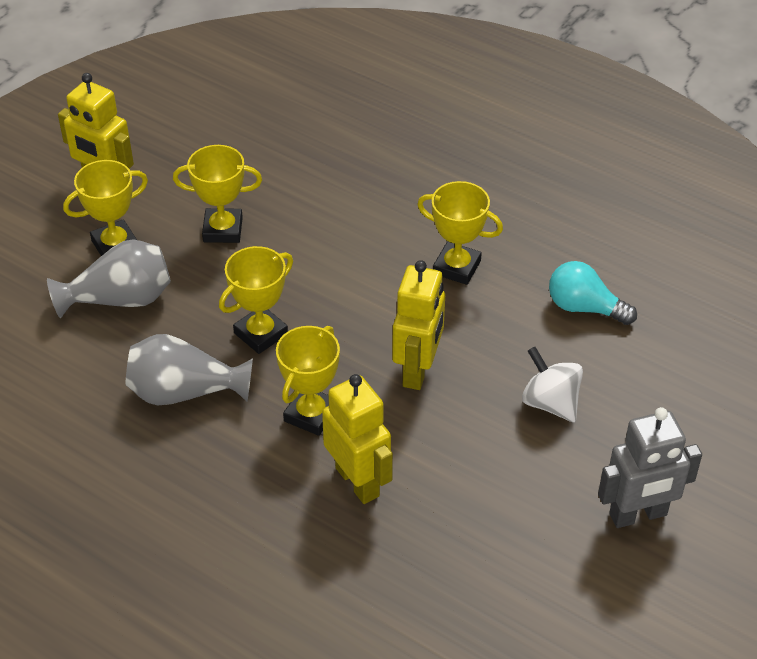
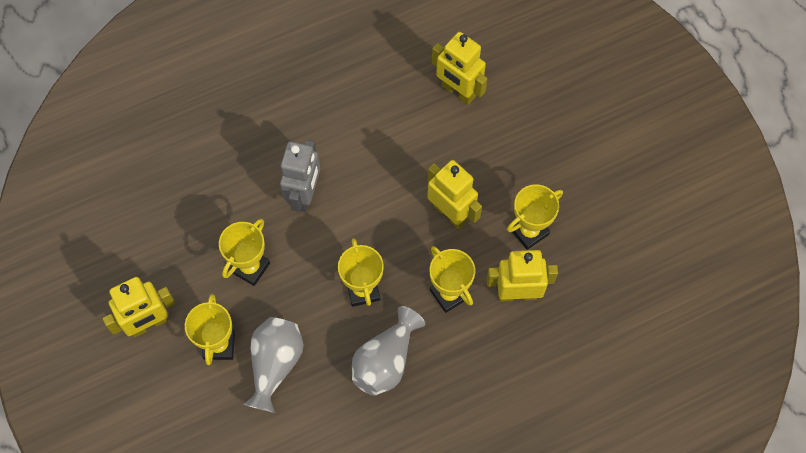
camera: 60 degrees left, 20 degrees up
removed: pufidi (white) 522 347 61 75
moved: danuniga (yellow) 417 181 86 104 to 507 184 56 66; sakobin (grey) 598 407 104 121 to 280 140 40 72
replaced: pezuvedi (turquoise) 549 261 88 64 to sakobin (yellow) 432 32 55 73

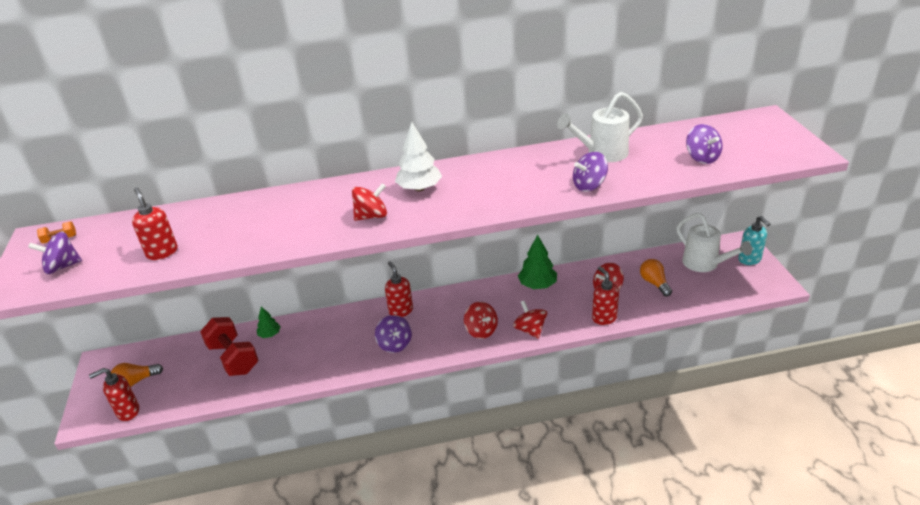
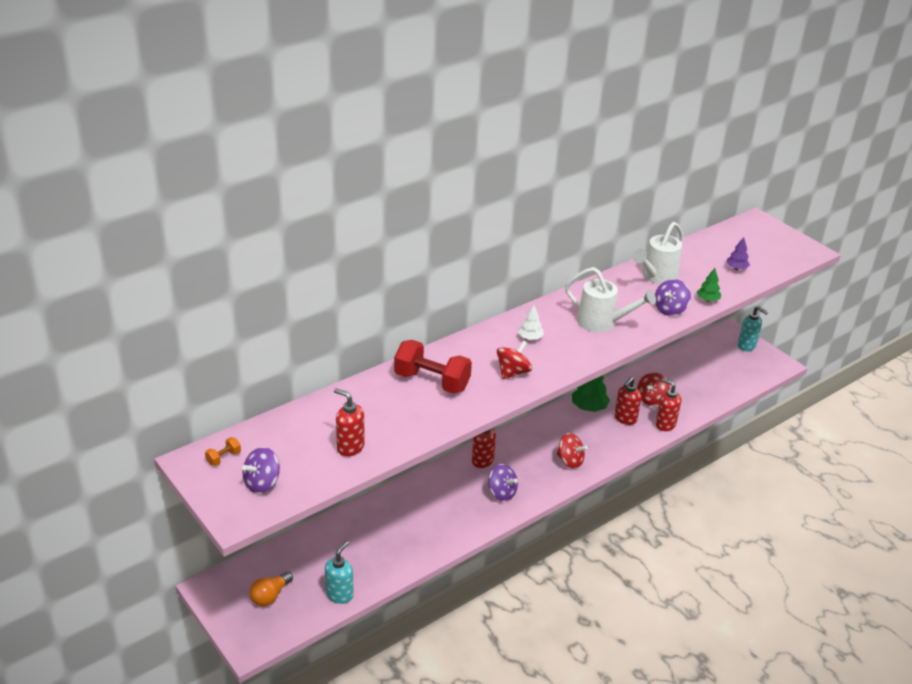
camera: 30 degrees left, 0 degrees up
removed: pufidi (red) 513 301 34 38; pezuvedi (orange) 640 259 32 37
added: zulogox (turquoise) 325 541 29 63
moved: zulogox (red) 89 368 50 53 to 614 377 28 48; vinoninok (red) 200 317 58 59 to 394 340 78 54; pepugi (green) 257 306 24 32 to 697 268 24 34; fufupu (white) 676 213 76 59 to 565 267 91 65
replaced: pufidi (purple) 686 124 37 40 to pepugi (purple) 726 237 24 33
resized: pepugi (white) 395 122 47 69 = 518 305 26 35 x0.58

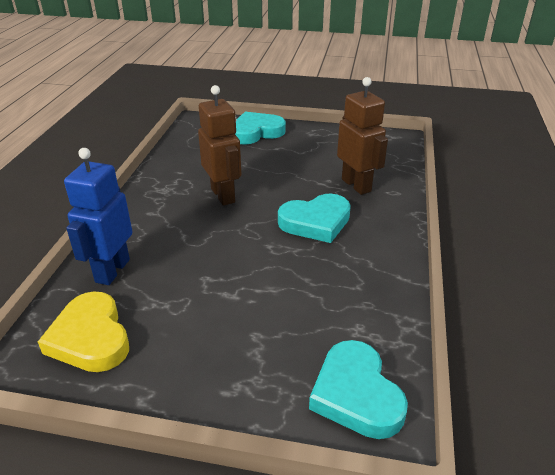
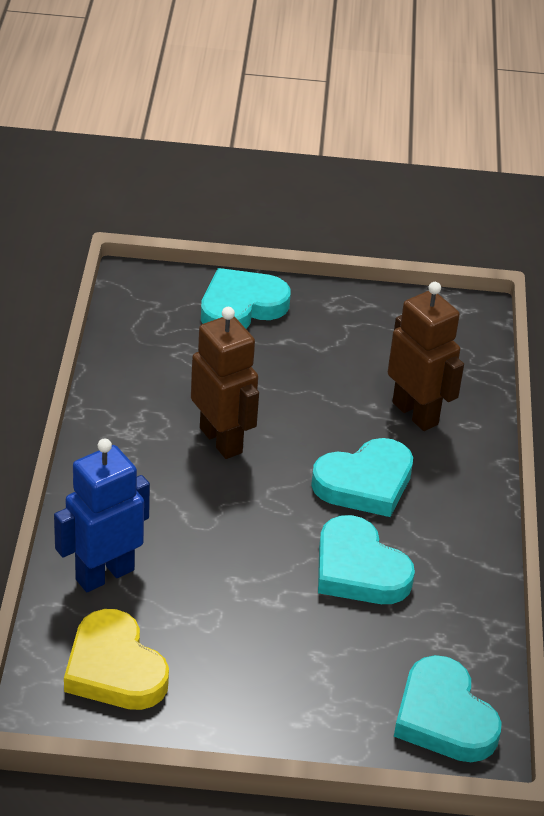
camera: 10 degrees left, 5 degrees up
added: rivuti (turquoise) 318 515 97 89
turned: sakobin (blue) 64 148 69 137 = 54 438 96 154 45 degrees clockwise

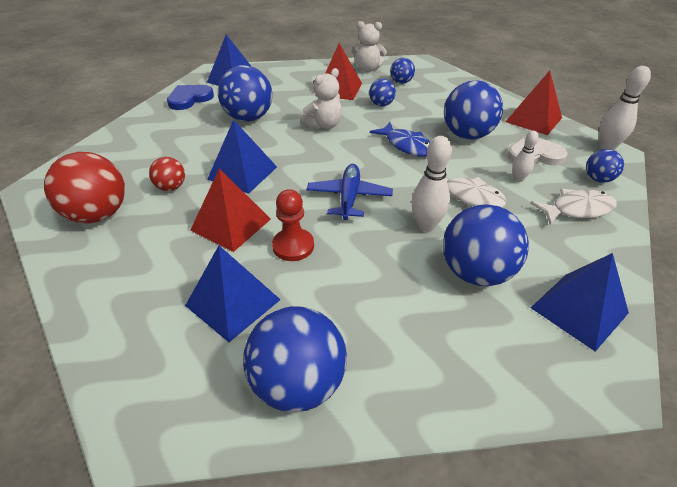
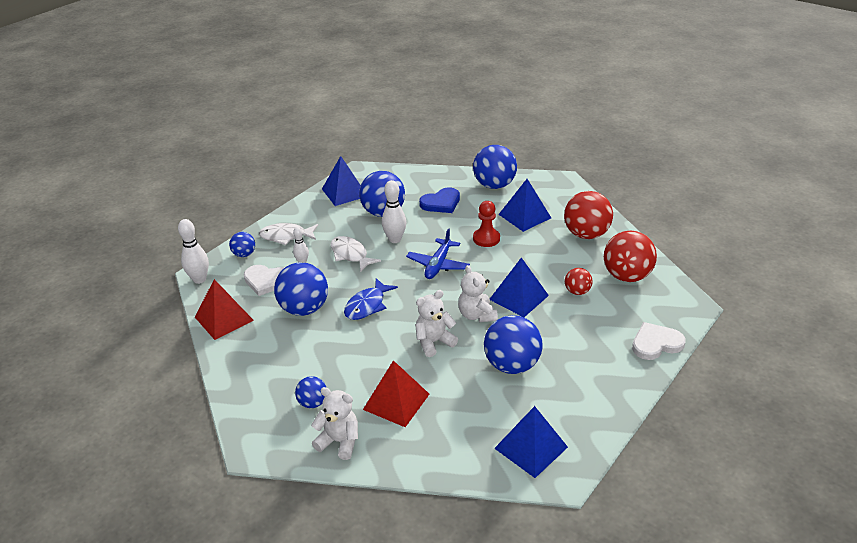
camera: 165 degrees left, 5 degrees down
removed: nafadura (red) 190 169 81 83; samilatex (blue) 369 79 27 27
added: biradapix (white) 458 265 40 57; samilatex (red) 564 191 49 48; rivuti (white) 632 322 54 38
moved: rivuti (blue) 167 85 47 25 to 419 187 41 26
turned: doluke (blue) 370 122 60 35 = 344 278 54 42 120 degrees counterclockwise

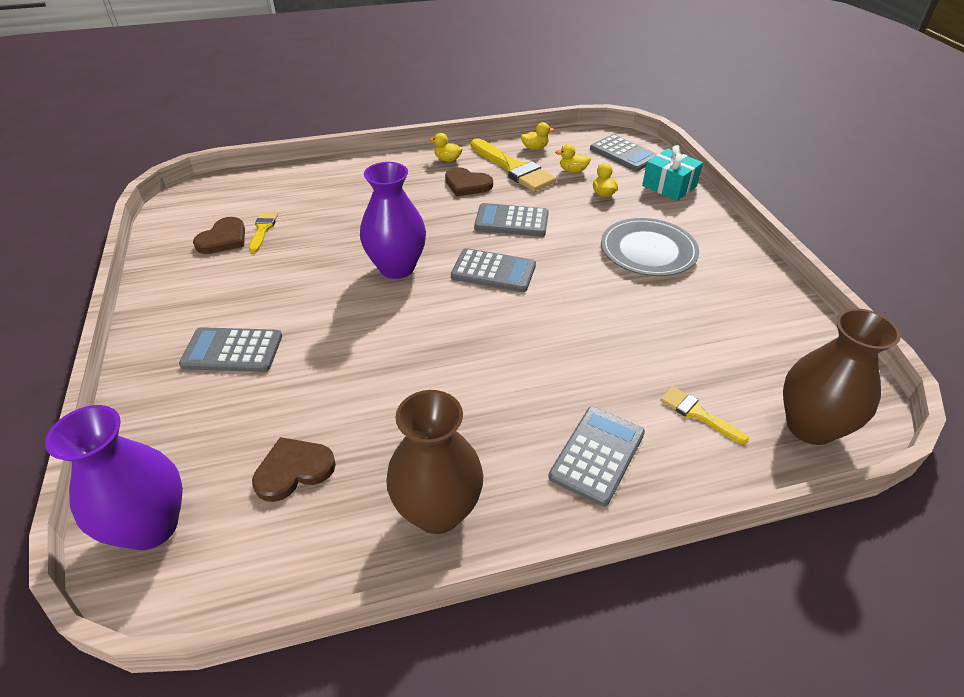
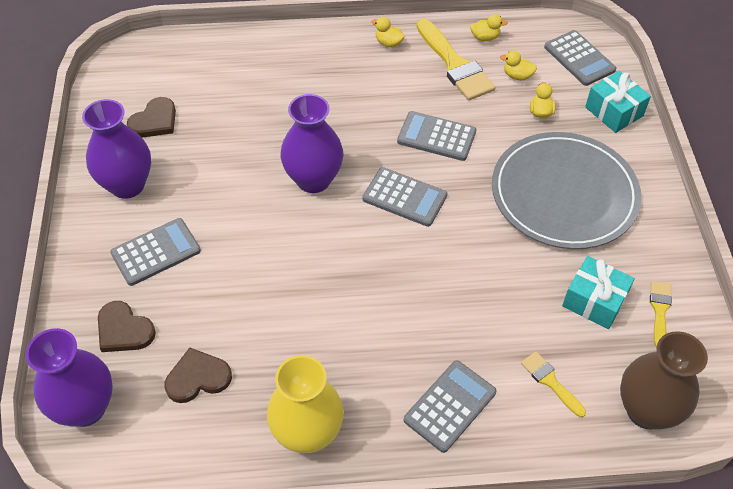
camera: 10 degrees right, 10 degrees up
added: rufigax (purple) 82 99 69 100; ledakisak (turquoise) 562 256 73 73
moved: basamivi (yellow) 249 211 29 42 to 650 281 22 67; rivuti (brown) 445 167 48 29 to 98 301 58 51
recoloured: rufigax (brown) 386 390 97 144 to rufigax (yellow) 267 355 77 98
turned: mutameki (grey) 179 327 103 45 = 110 218 91 68 135 degrees clockwise
resized: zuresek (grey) 601 218 98 58 = 492 132 149 117 x1.52

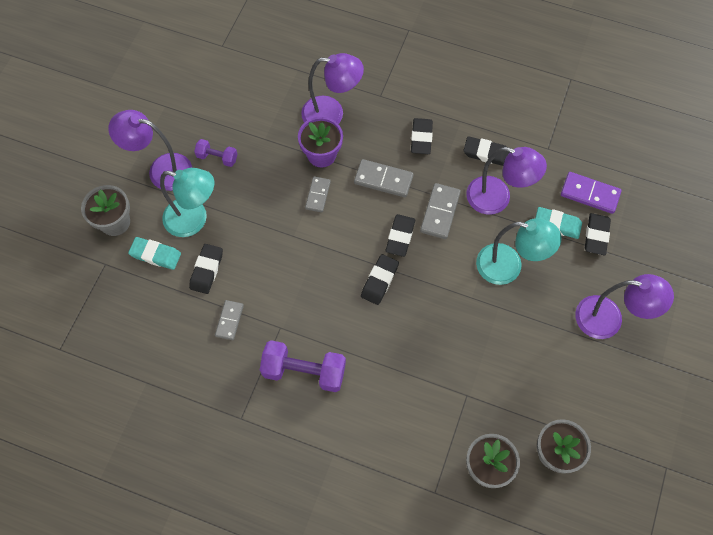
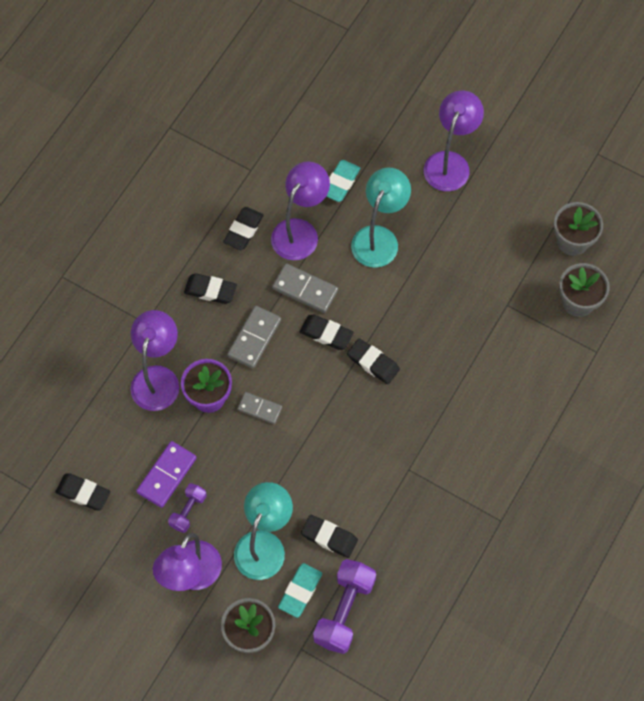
camera: 80 degrees left, 0 degrees up
removed: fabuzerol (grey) 215 300 29 40
moved: vinoninok (purple) 260 340 86 52 to 313 559 63 95; fabuzerol (purple) 561 172 61 42 to 136 441 61 67; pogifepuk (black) 585 213 26 42 to 55 473 56 37

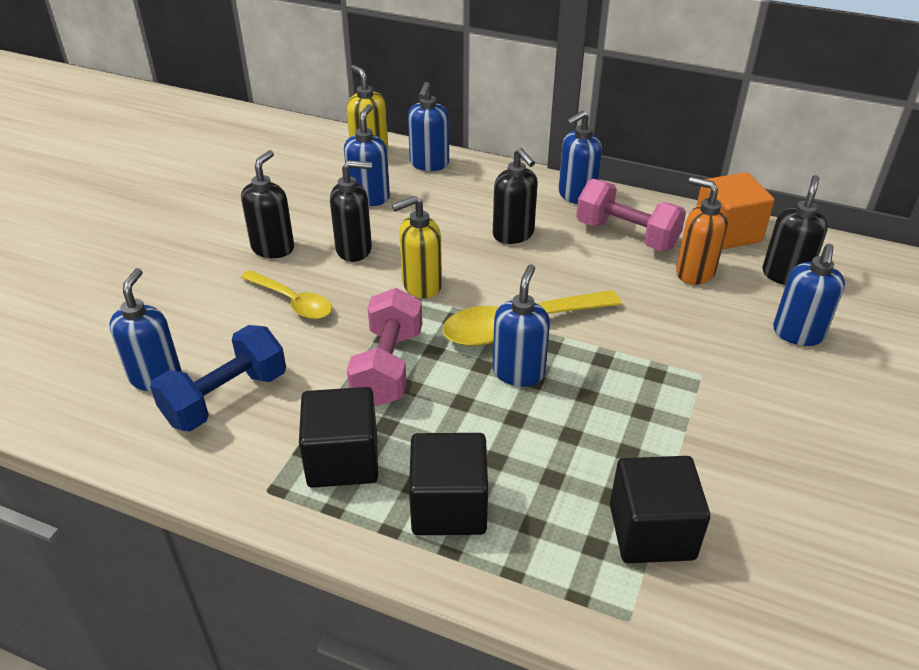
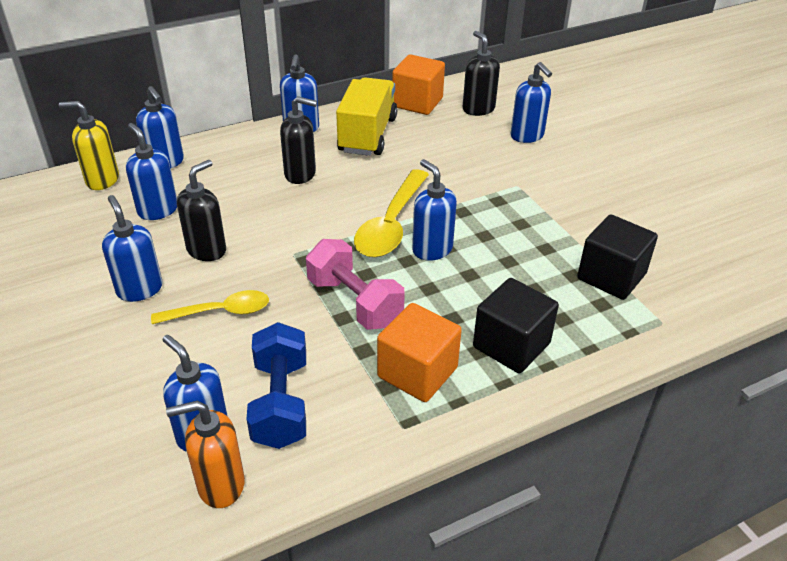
camera: 50 degrees left, 0 degrees up
removed: zulogox (yellow) 392 196 50 103
moved: zulogox (orange) 676 177 52 108 to 166 401 79 107
replaced: vinoninok (pink) 576 179 110 72 to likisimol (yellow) 336 77 61 79
recoloured: zulogox (black) 241 150 53 108 to zulogox (blue) 102 195 61 107; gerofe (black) 299 387 79 101 to gerofe (orange) 377 303 85 99

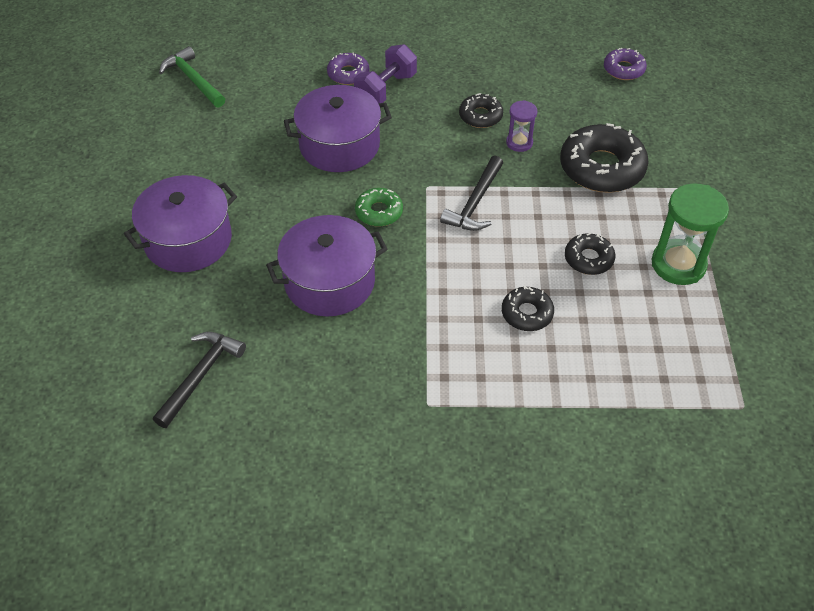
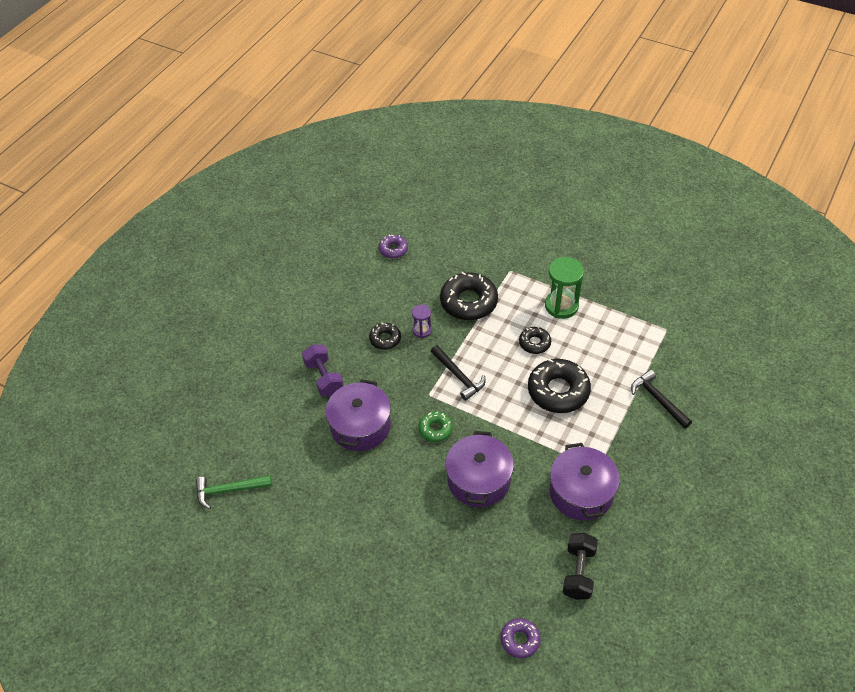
camera: 60 degrees left, 0 degrees up
added: vinoninok (black) 563 533 35 67
moved: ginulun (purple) 124 175 113 97 to 549 443 71 78; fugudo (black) 153 332 93 96 to 631 370 61 59; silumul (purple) 327 53 42 32 to 501 618 40 40
resized: silumul (black) 502 286 52 45 = 528 359 63 54 x1.87

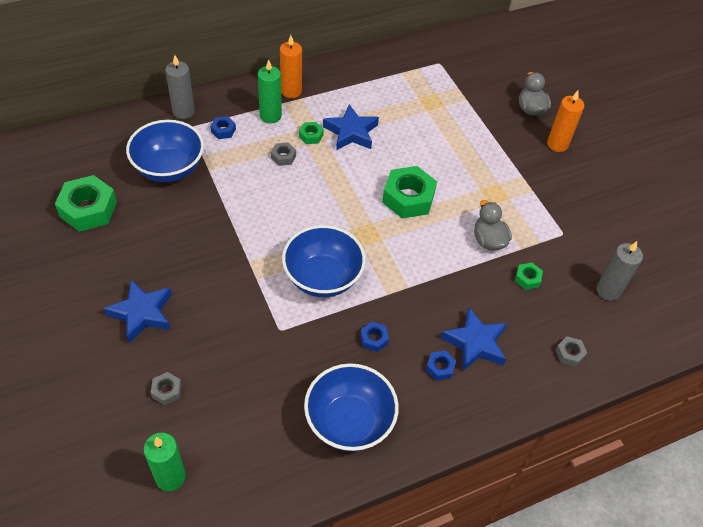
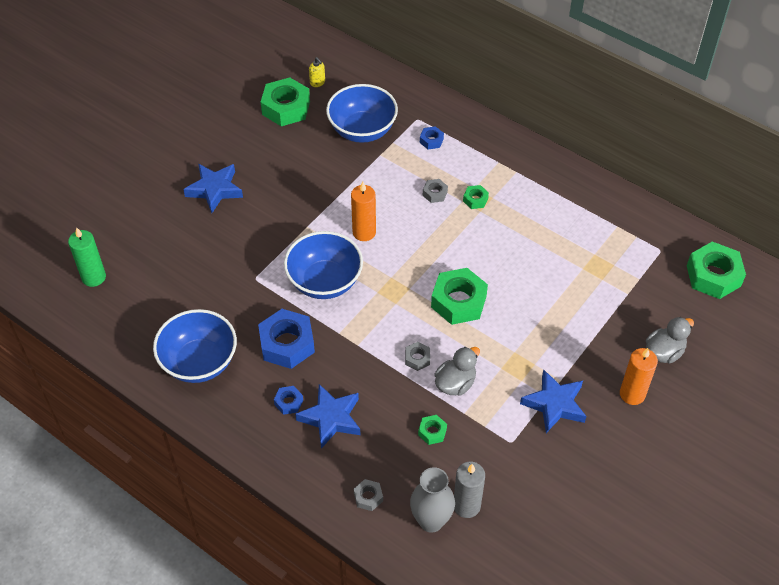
camera: 65 degrees right, 0 degrees up
removed: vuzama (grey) 165 55 30 64; vuzama (green) 258 60 24 63
added: zulogox (yellow) 309 57 16 30; rufigax (grey) 410 467 45 66; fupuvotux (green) 687 241 59 58
moved: fupuvotux (grey) 151 372 31 33 to 405 342 25 29; vuzama (orange) 280 35 22 63 to 351 182 25 59; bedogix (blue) 323 104 56 46 to 520 369 67 64
resized: fupuvotux (blue) 360 322 29 30 = 258 309 57 60 x2.10

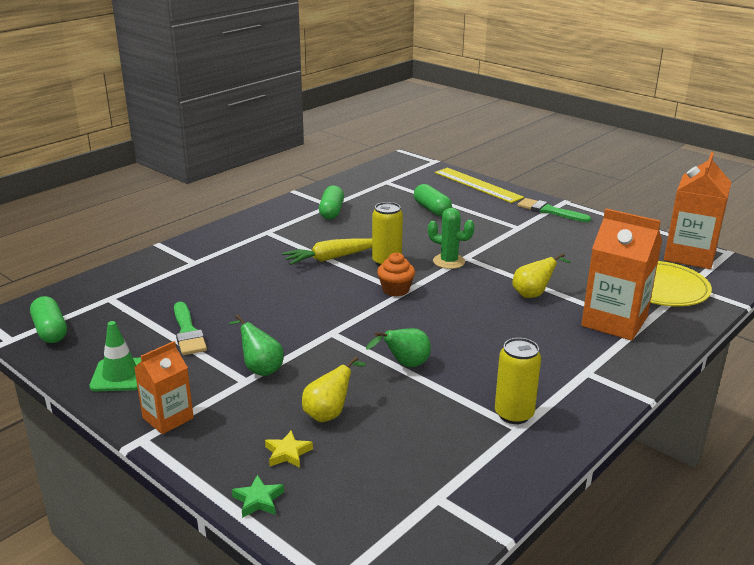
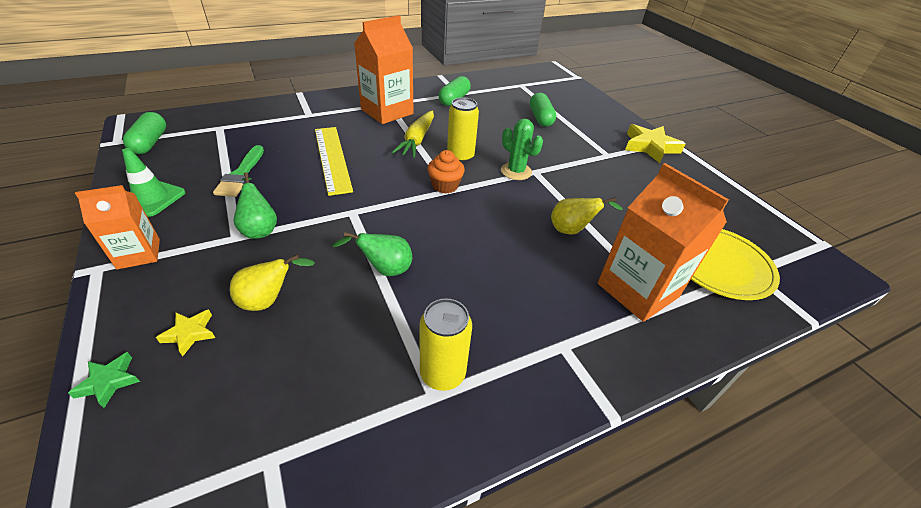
camera: 20 degrees right, 15 degrees up
moved: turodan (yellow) 435 168 89 35 to 315 127 38 69; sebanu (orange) 664 152 67 117 to 354 15 59 109
replaced: basamivi (green) 518 198 73 24 to bedogix (yellow) 625 124 60 39
turned: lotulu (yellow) 282 238 90 27 = 392 111 42 47 75 degrees counterclockwise

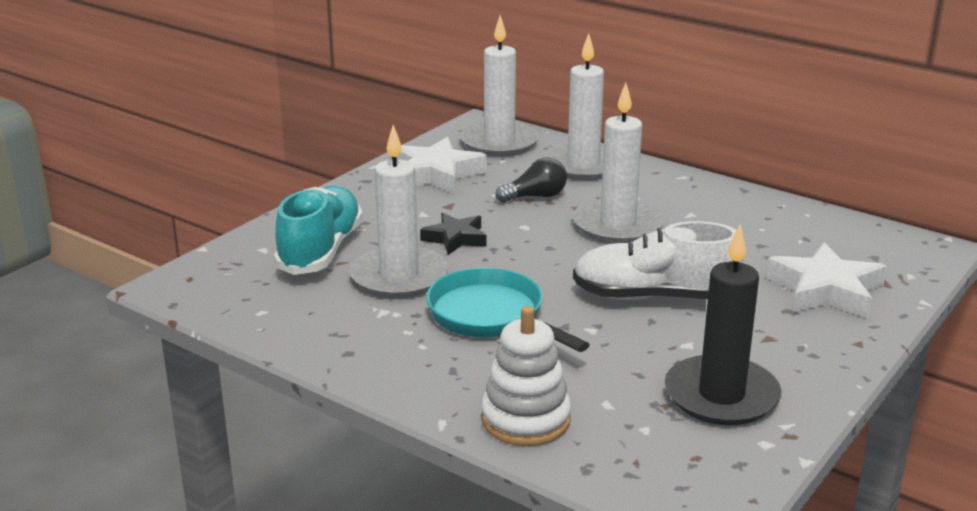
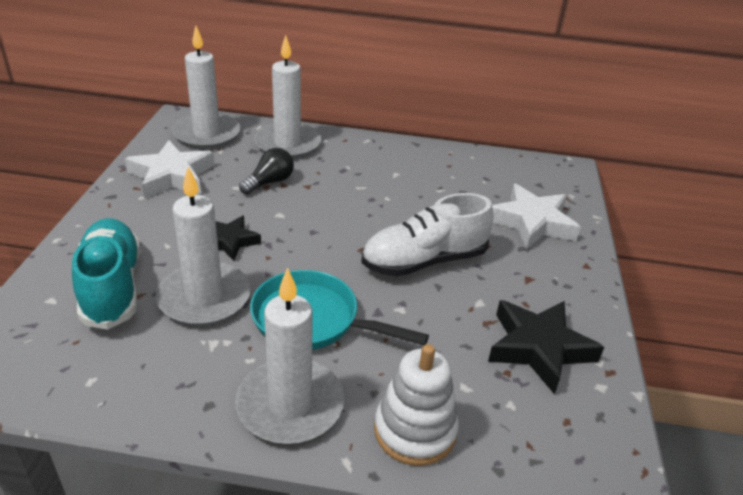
camera: 30 degrees left, 10 degrees up
moved: vuzama (white) 573 83 91 161 to 235 268 109 176
replaced: vuzama (black) 665 225 117 200 to bedogix (black) 488 300 116 94

